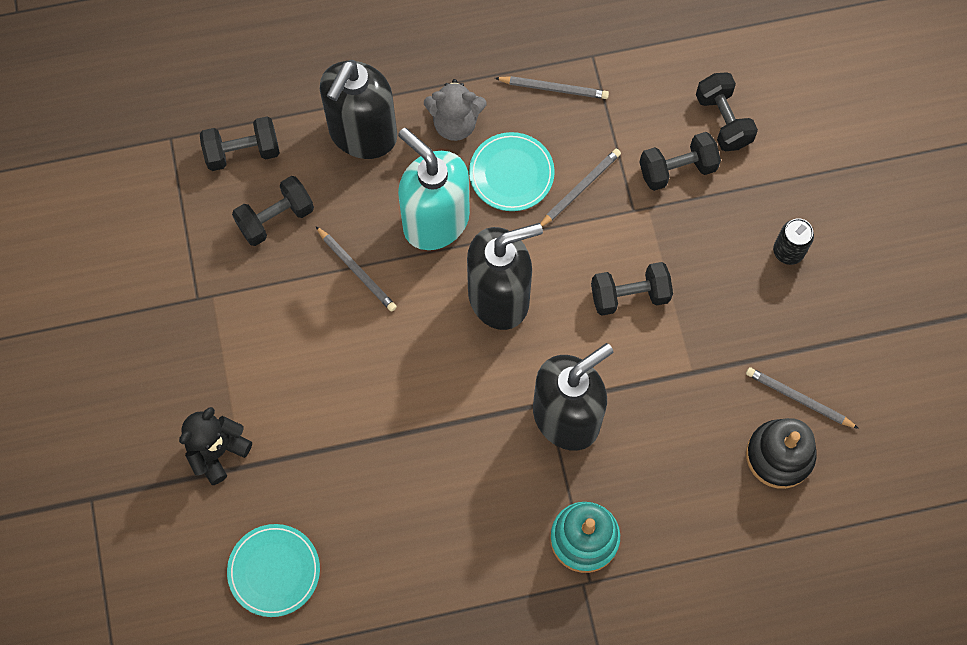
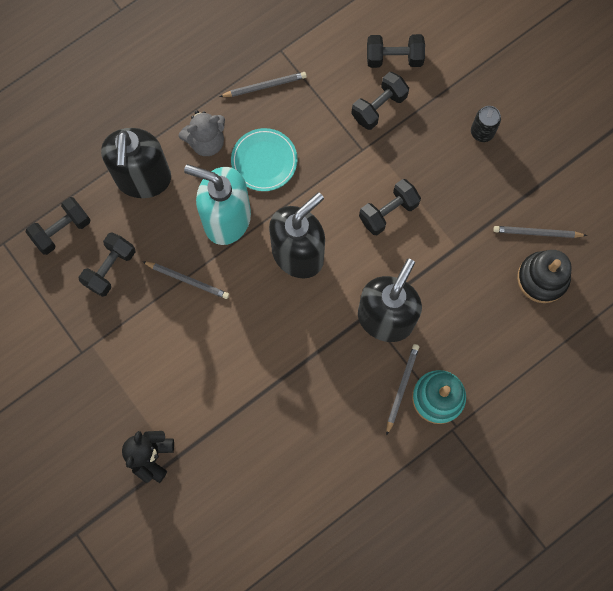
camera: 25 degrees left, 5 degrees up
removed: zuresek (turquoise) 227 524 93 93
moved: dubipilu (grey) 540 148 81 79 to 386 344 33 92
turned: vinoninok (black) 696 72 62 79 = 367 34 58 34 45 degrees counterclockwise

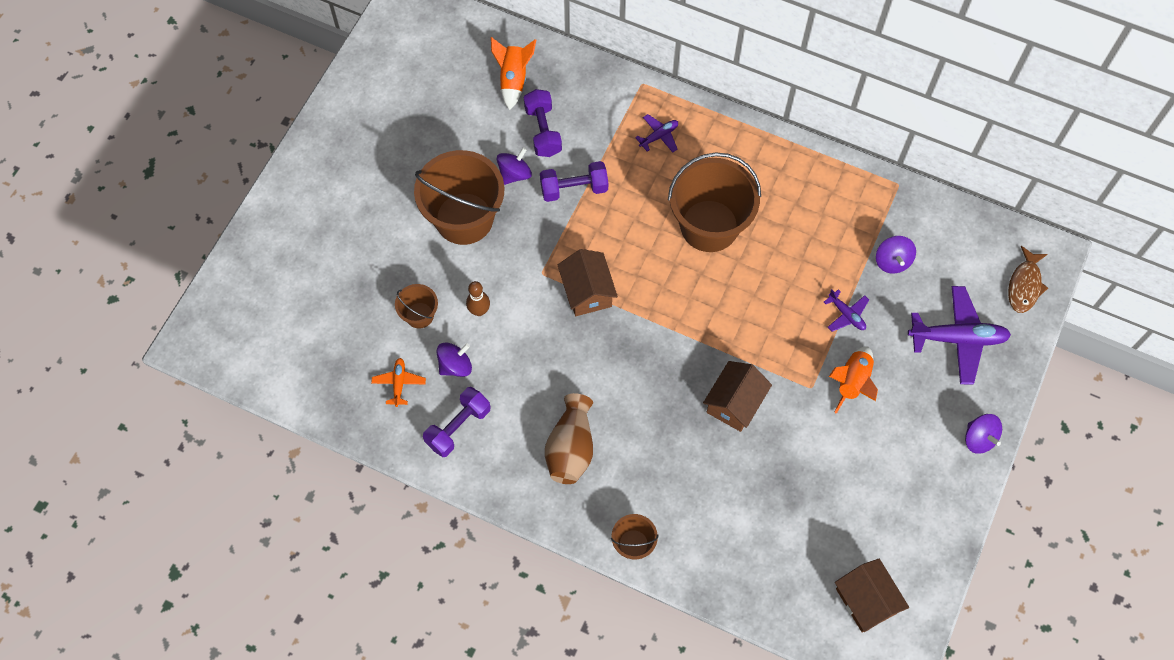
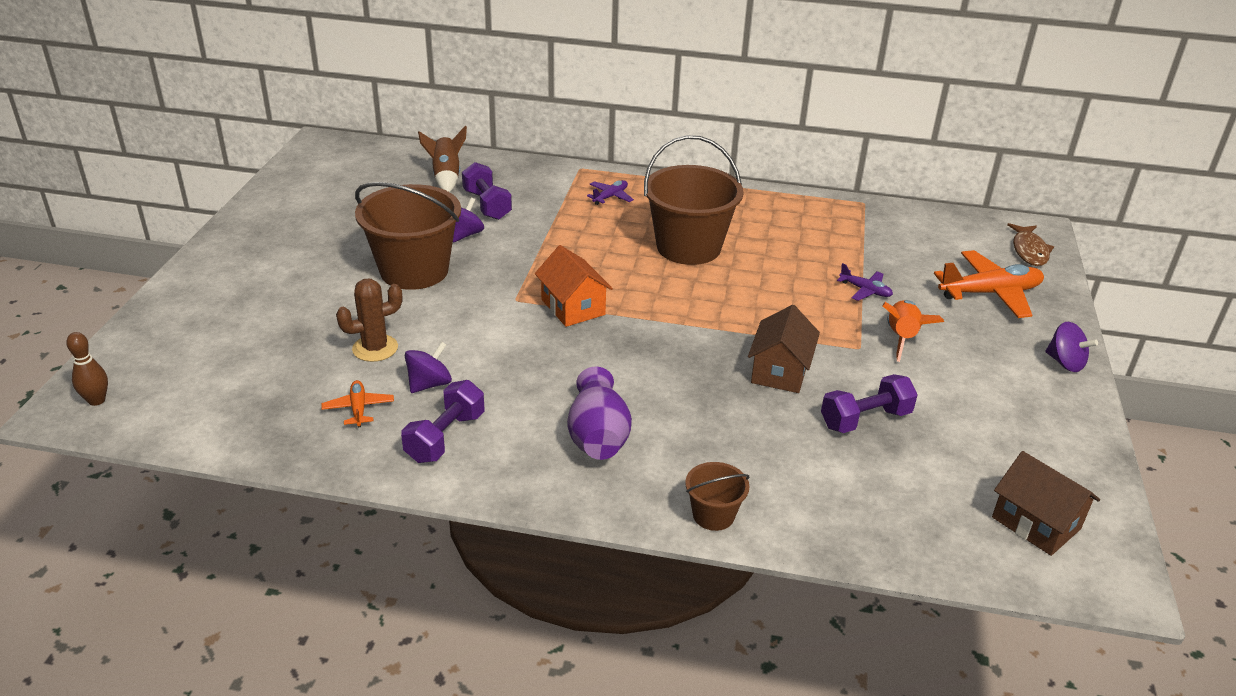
camera: 15 degrees left, 30 degrees down
removed: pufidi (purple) 876 236 40 37
moved: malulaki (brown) 466 281 24 35 to 66 332 42 74; vinoninok (purple) 540 161 68 41 to 821 374 97 59
replaced: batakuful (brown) 395 284 43 45 to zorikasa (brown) 336 279 66 83
recoloured: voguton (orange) 491 37 45 73 to voguton (brown) 418 126 49 66; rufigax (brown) 545 393 48 91 to rufigax (purple) 567 367 65 93; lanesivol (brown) 558 249 60 67 to lanesivol (orange) 535 245 78 82; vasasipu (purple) 908 286 103 99 to vasasipu (orange) 934 250 110 68

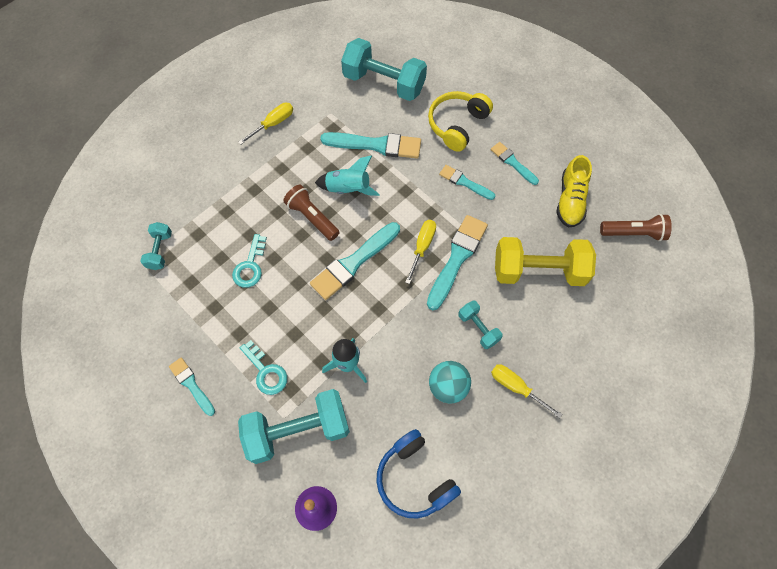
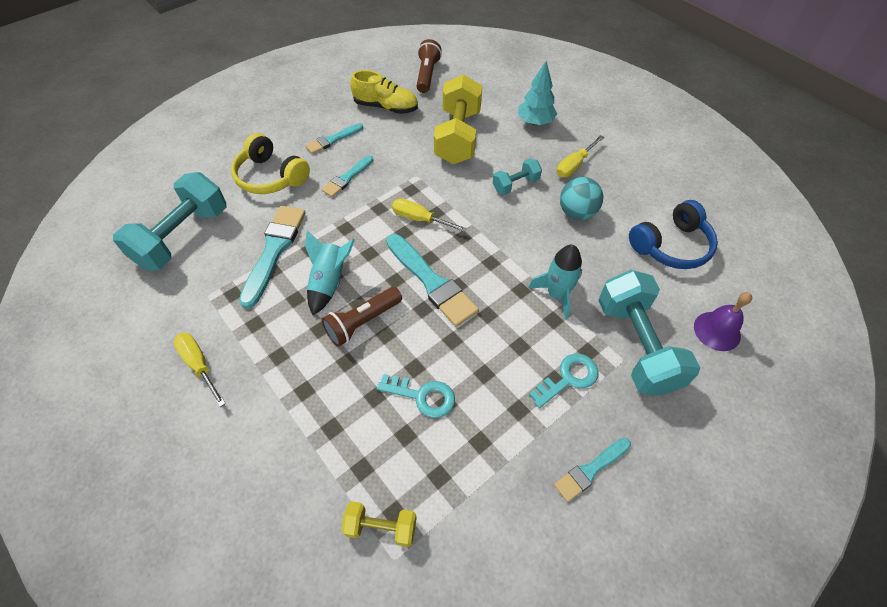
camera: 85 degrees left, 10 degrees down
removed: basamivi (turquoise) 427 215 61 95
added: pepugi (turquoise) 518 61 39 64
recoloured: vinoninok (turquoise) 140 222 32 48 to vinoninok (yellow) 341 501 76 46

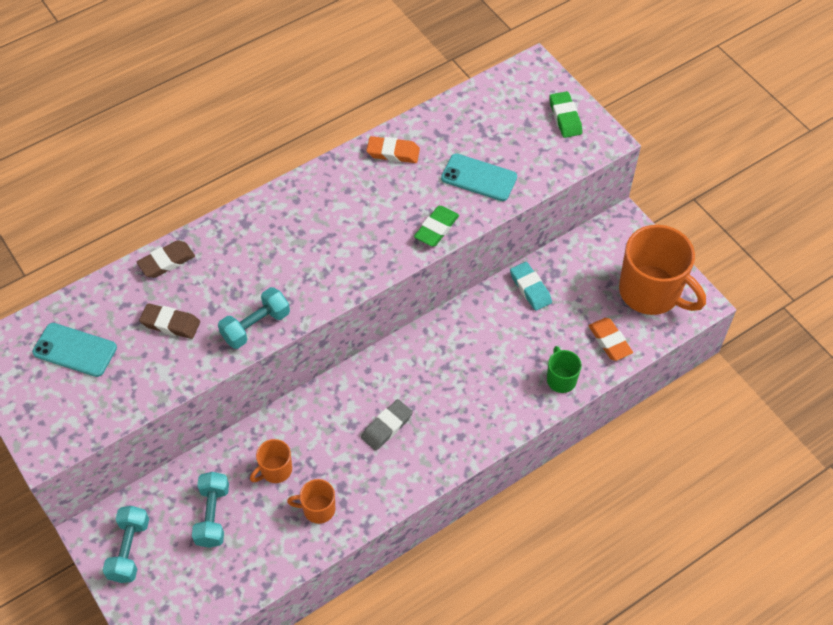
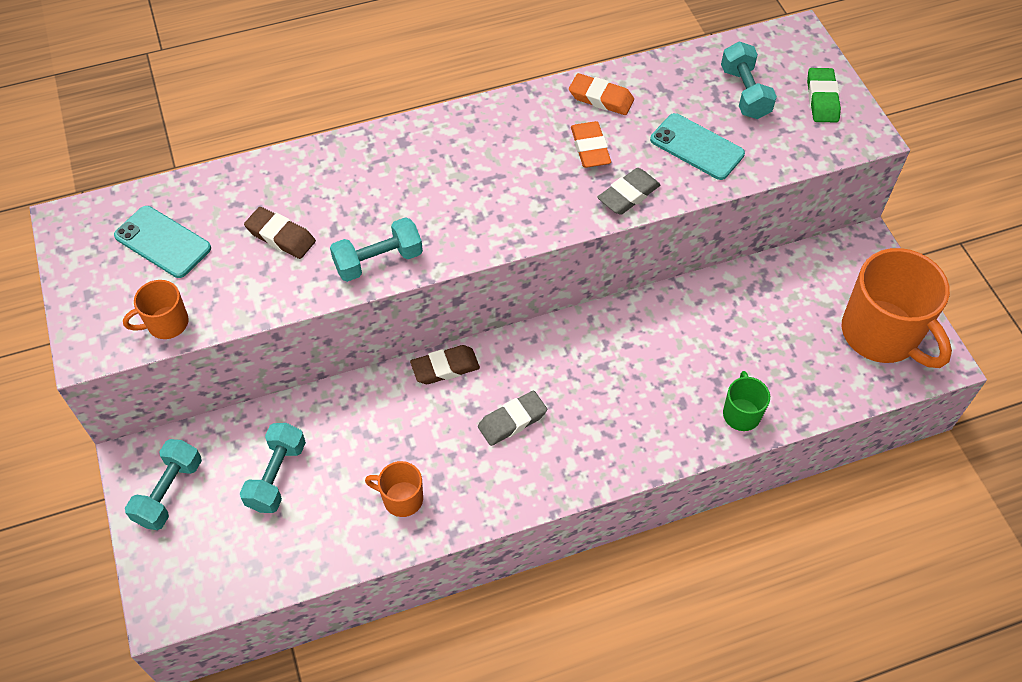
camera: 15 degrees right, 0 degrees up
removed: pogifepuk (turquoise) 510 262 42 49
added: vinoninok (turquoise) 721 42 56 77
moved: pogifepuk (brown) 137 240 58 38 to 410 345 70 39; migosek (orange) 250 439 42 44 to 123 280 66 59; pogifepuk (orange) 588 318 45 43 to 571 121 40 47
recoloured: pogifepuk (green) 414 206 45 40 to pogifepuk (grey) 597 168 64 47

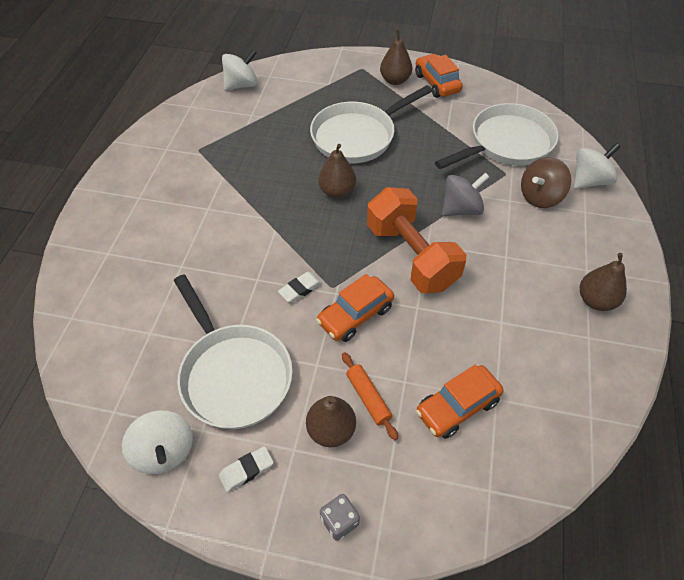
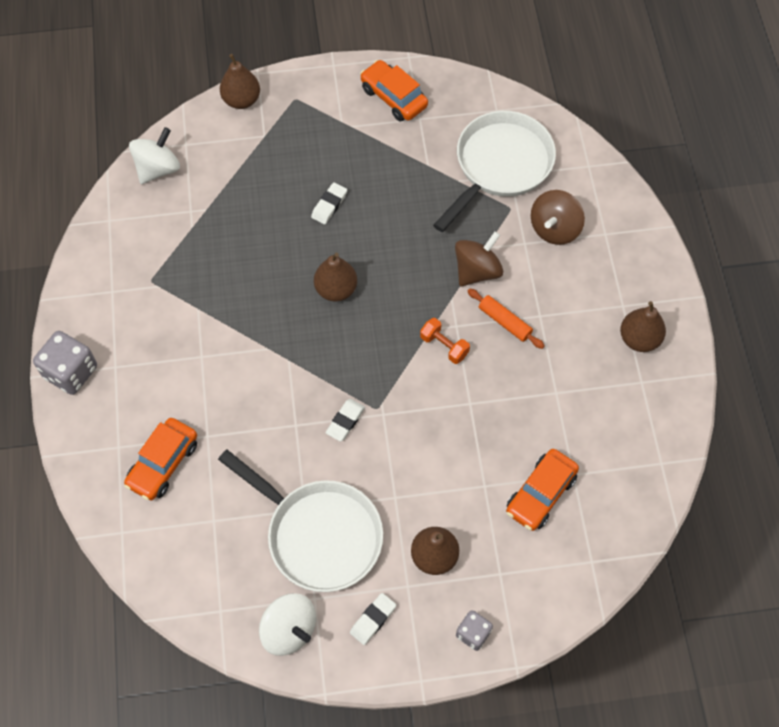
camera: 20 degrees left, 10 degrees up
removed: pufidi (white) 574 143 46 46
added: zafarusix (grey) 33 331 64 64
moved: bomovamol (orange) 316 274 78 68 to 124 418 73 82; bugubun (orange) 342 352 56 88 to 467 288 77 61; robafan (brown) 380 29 32 56 to 220 54 40 55
replaced: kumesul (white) 310 85 122 78 to pogifepuk (white) 311 182 36 43
recoloured: pufidi (grey) 442 172 47 44 to pufidi (brown) 455 231 48 55
resized: vinoninok (orange) 367 187 100 107 = 420 318 50 46 x0.42

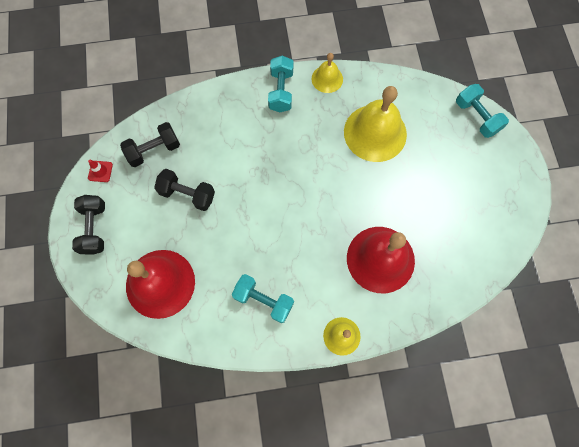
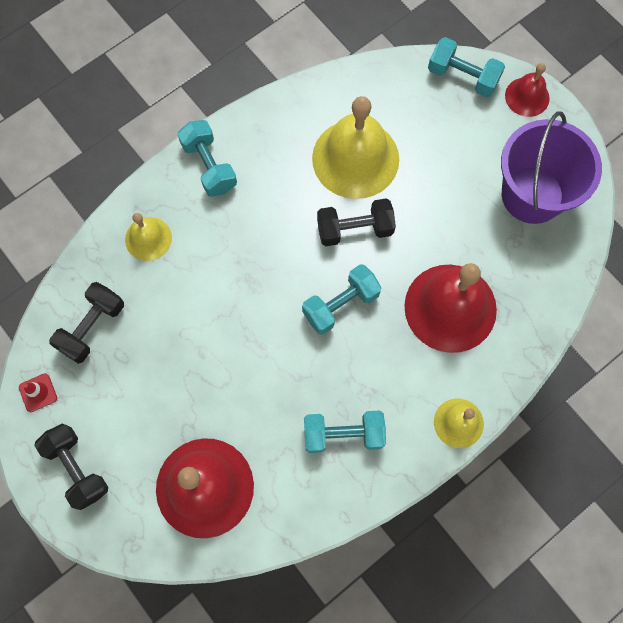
camera: 30 degrees left, 0 degrees up
added: vinoninok (turquoise) 302 264 80 71; batakuful (purple) 501 111 101 113; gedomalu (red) 505 63 44 54
moved: vinoninok (black) 154 169 61 42 to 317 198 79 48; gedomalu (yellow) 312 53 31 40 to 125 213 47 48

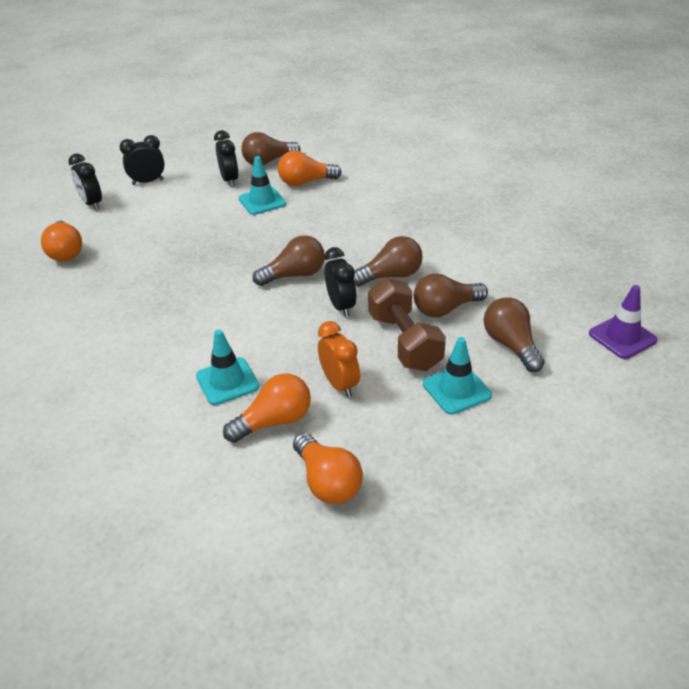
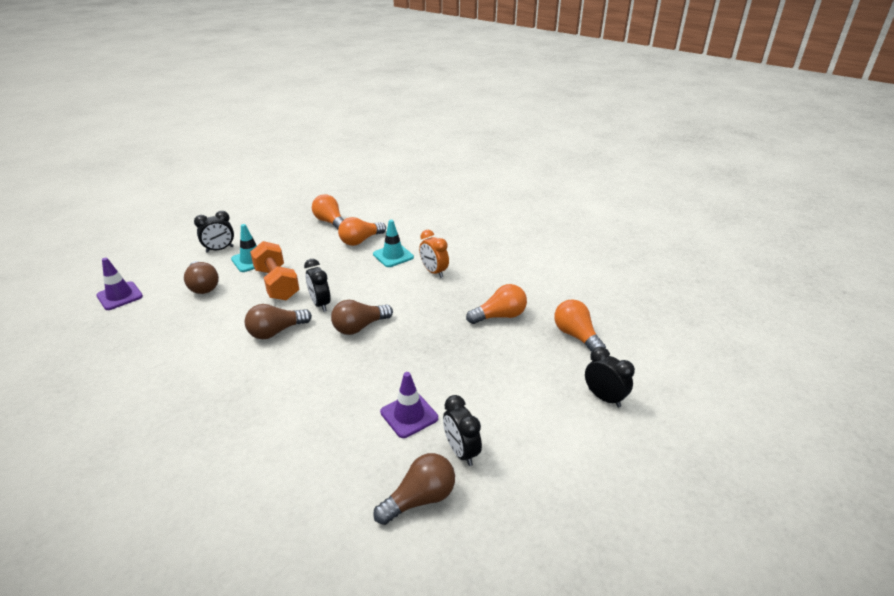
camera: 170 degrees right, 5 degrees down
removed: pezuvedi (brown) 414 274 74 43
moved: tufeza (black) 120 135 45 50 to 194 211 40 42; pezuvedi (orange) 278 151 64 35 to 466 284 61 40; tufeza (orange) 318 321 42 77 to 419 230 30 48
recoloured: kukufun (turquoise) 239 156 47 59 to kukufun (purple) 380 372 58 66; vinoninok (brown) 368 278 78 93 to vinoninok (orange) 250 241 49 59

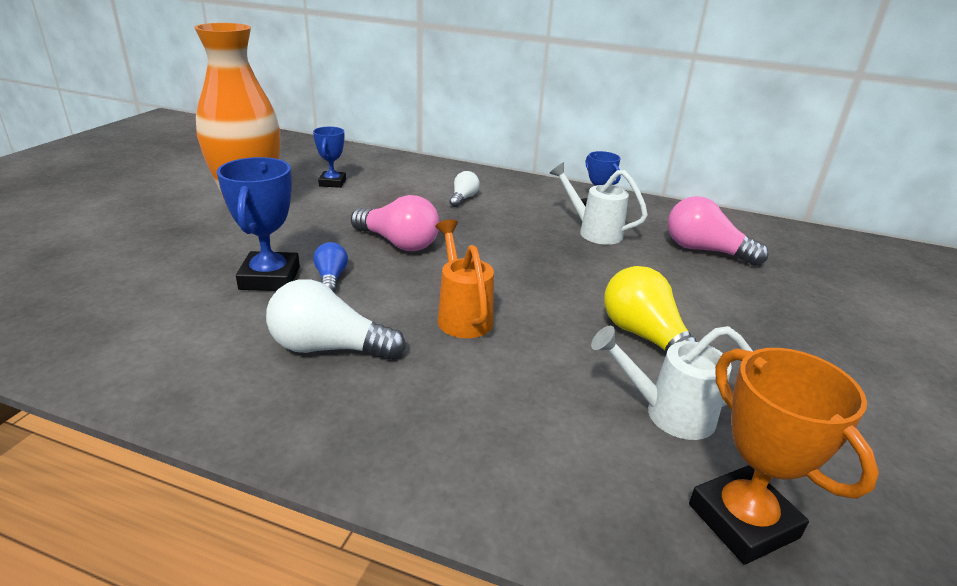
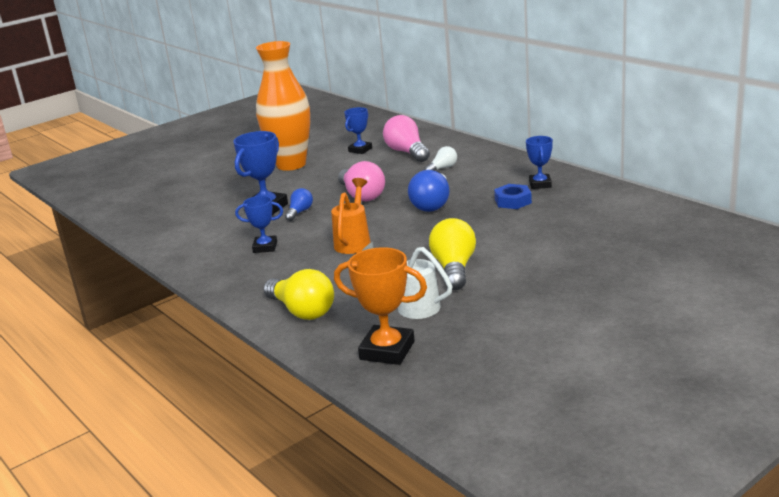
camera: 35 degrees right, 5 degrees down
added: pezuvedi (yellow) 263 269 71 51; pezuvedi (blue) 408 170 42 42
moved: pezuvedi (pink) 668 196 100 70 to 383 115 47 47
replaced: pezuvedi (white) 266 279 140 81 to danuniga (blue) 235 196 48 57; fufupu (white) 549 162 99 83 to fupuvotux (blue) 494 184 38 25
turned: danuniga (orange) 689 348 190 217 = 334 247 93 118 75 degrees counterclockwise

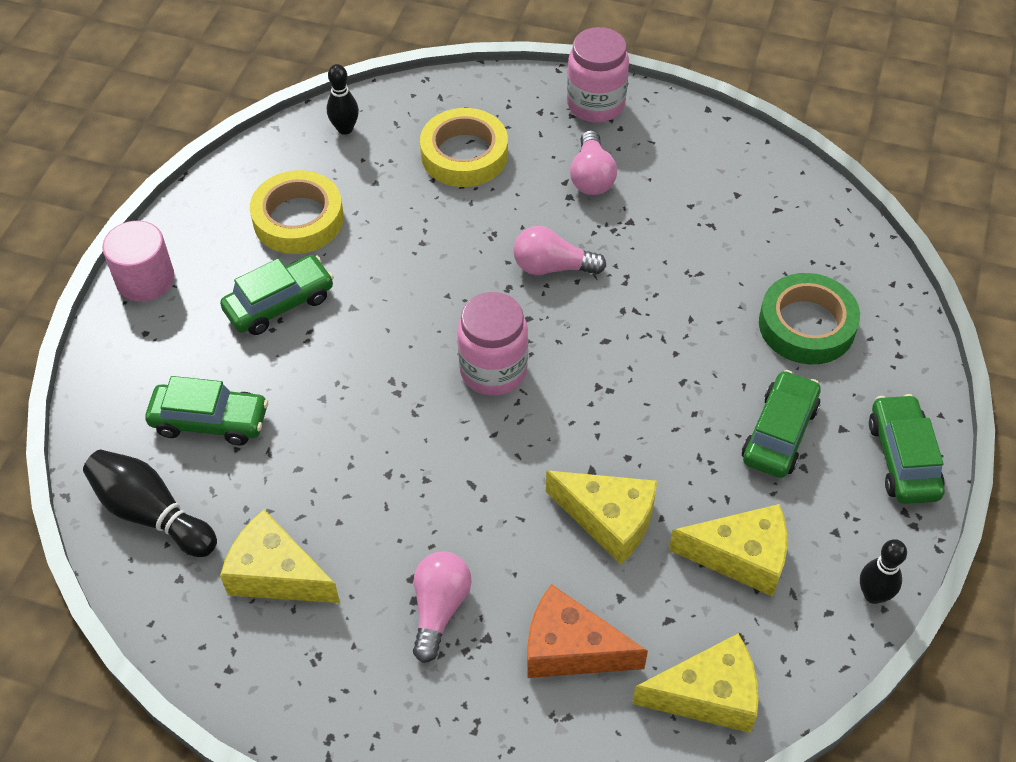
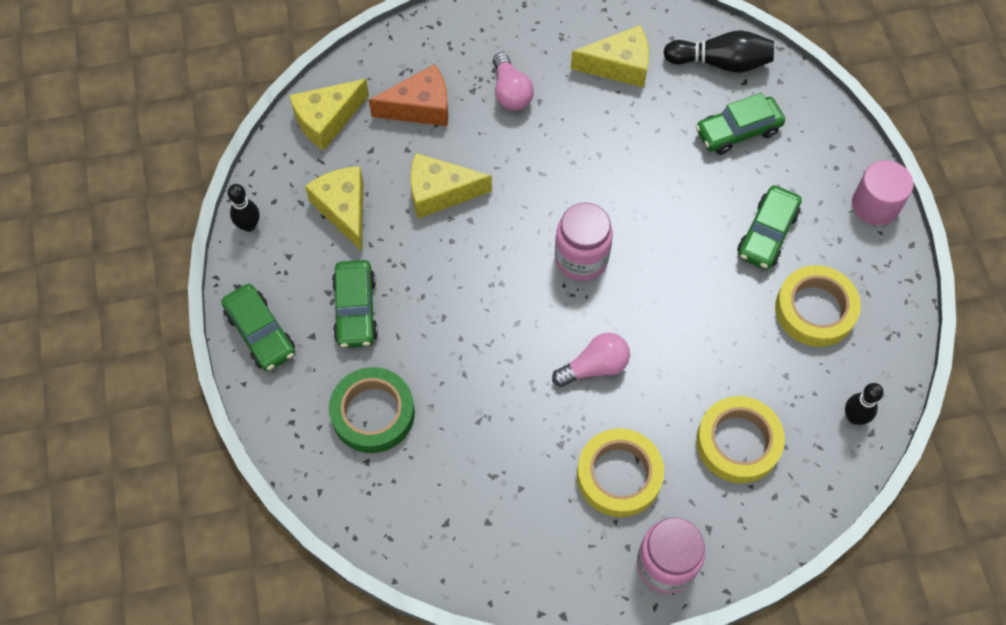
camera: 150 degrees right, 10 degrees up
replaced: pezuvedi (pink) 570 130 47 65 to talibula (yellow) 577 428 87 89
turned: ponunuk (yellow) 669 504 118 93 = 305 166 58 85 90 degrees clockwise

